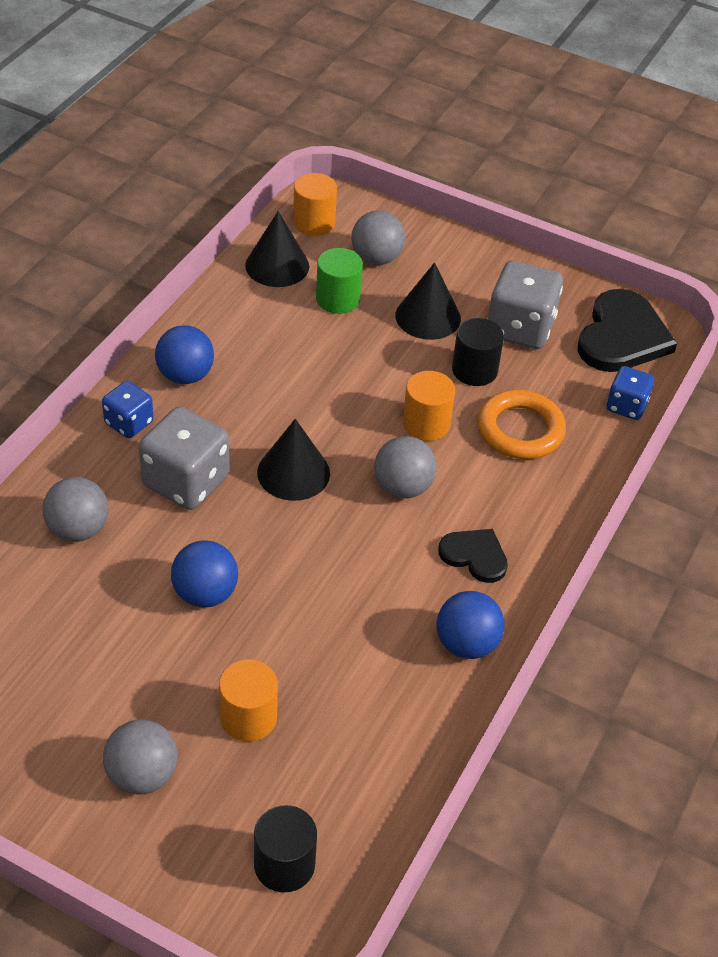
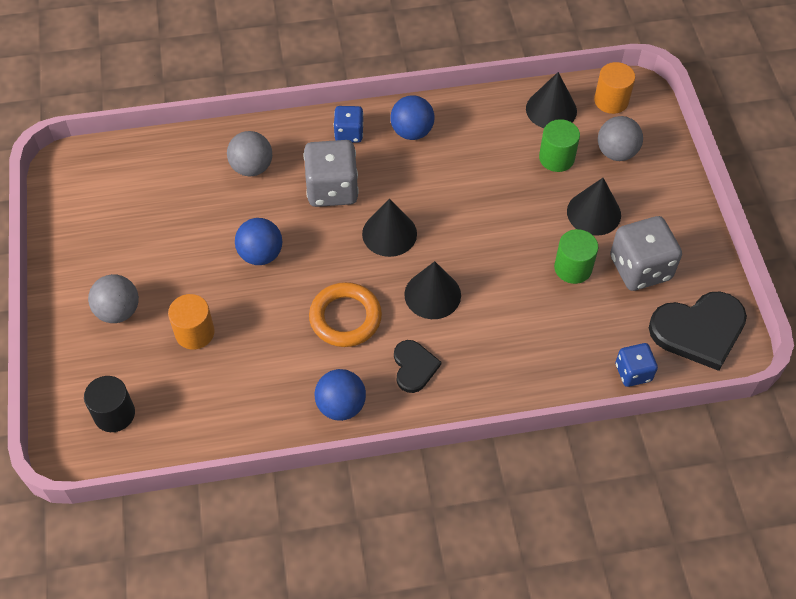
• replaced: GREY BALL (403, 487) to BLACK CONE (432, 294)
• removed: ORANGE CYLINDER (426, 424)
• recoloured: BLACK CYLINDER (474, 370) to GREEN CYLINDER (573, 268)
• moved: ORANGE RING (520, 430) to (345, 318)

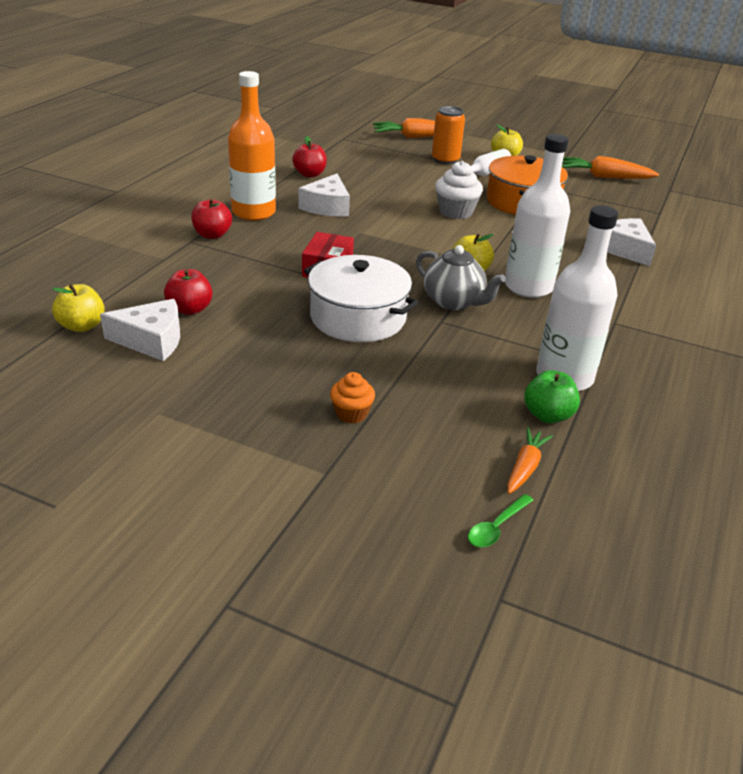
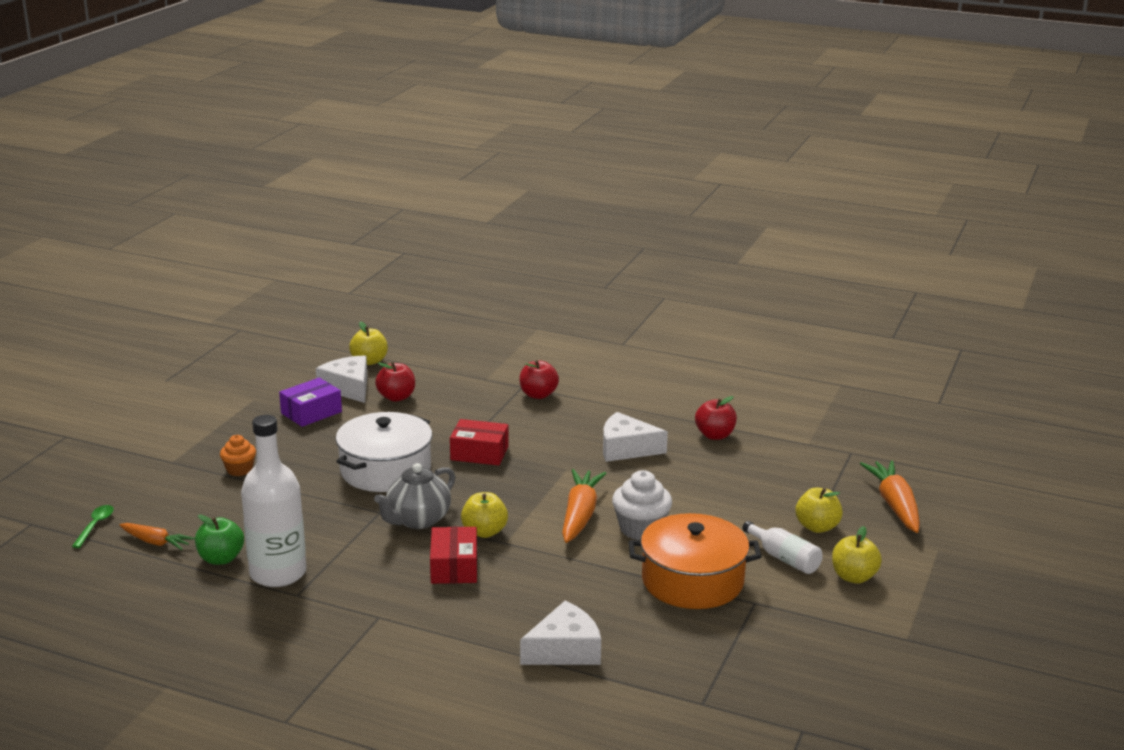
• turned: WHITE CHEESE (152, 340) = (348, 388) 150 degrees clockwise
• removed: ORANGE BOTTLE (253, 212)
• replaced: ORANGE CAN (445, 160) to YELLOW APPLE (817, 527)
• turned: GREEN SPOON (496, 527) = (95, 526) 60 degrees clockwise
• replaced: WHITE BOTTLE (528, 287) to RED BOX (454, 567)
• moved: ORANGE CARROT (604, 177) to (580, 515)
• added: PURPLE BOX (311, 412)

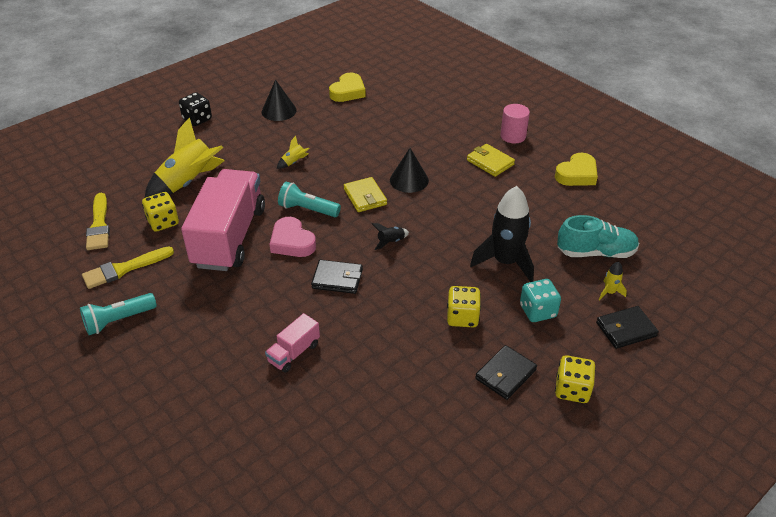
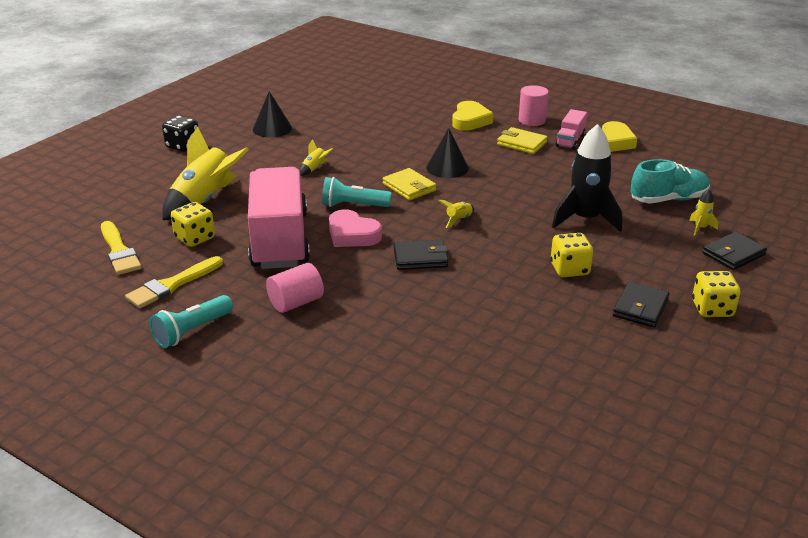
• moved: PINK TRUCK (294, 353) to (570, 141)
• moved: YELLOW HEART (348, 91) to (470, 120)
• recoloured: BLACK ROCKET (390, 242) to YELLOW ROCKET (458, 219)
• removed: TURQUOISE DICE (537, 311)
• added: PINK CYLINDER (296, 303)

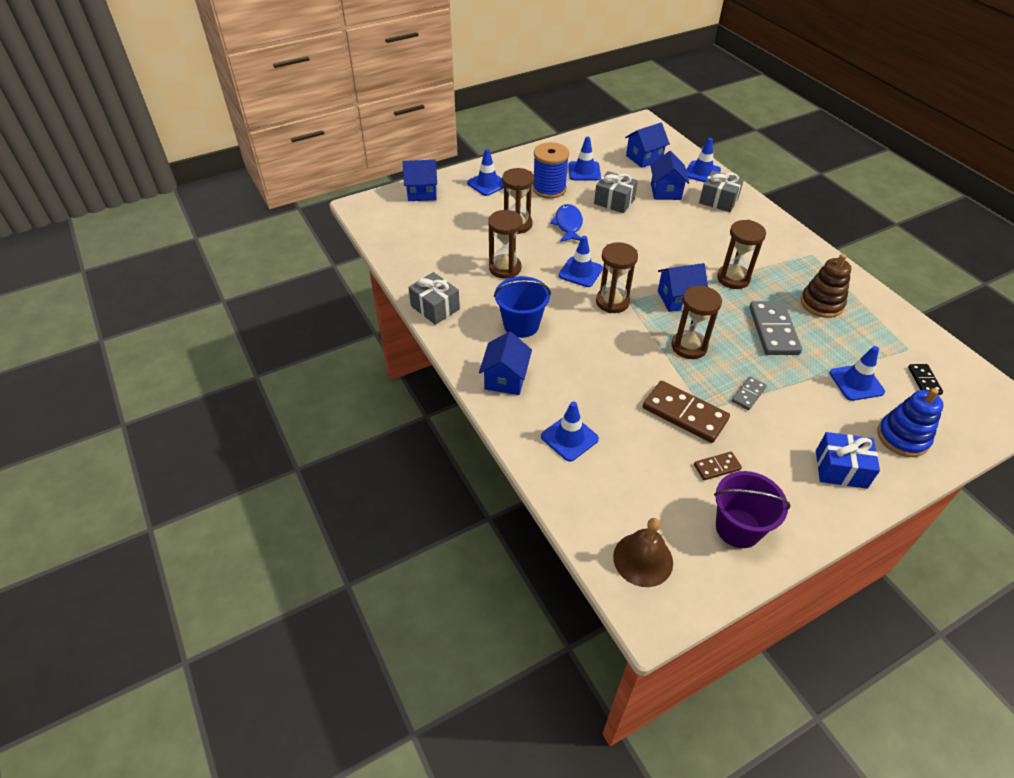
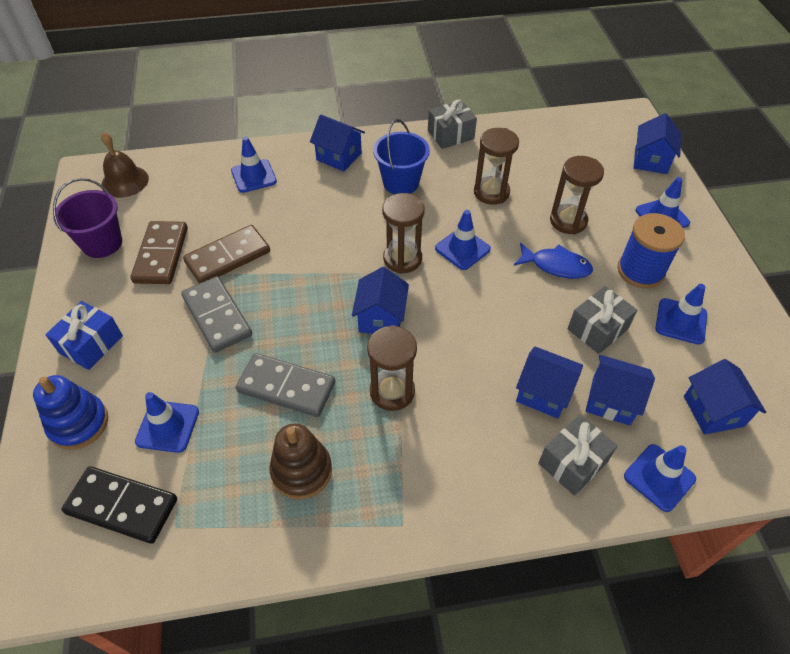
• removed: BROWN HOURGLASS (689, 346)
• resized: BROWN DOMINO (717, 467) = (161, 255) x1.94
• resized: GREY DOMINO (748, 394) = (217, 316) x1.94
• resized: BLACK DOMINO (924, 381) = (122, 506) x1.94
• added: BLUE HOUSE (543, 393)

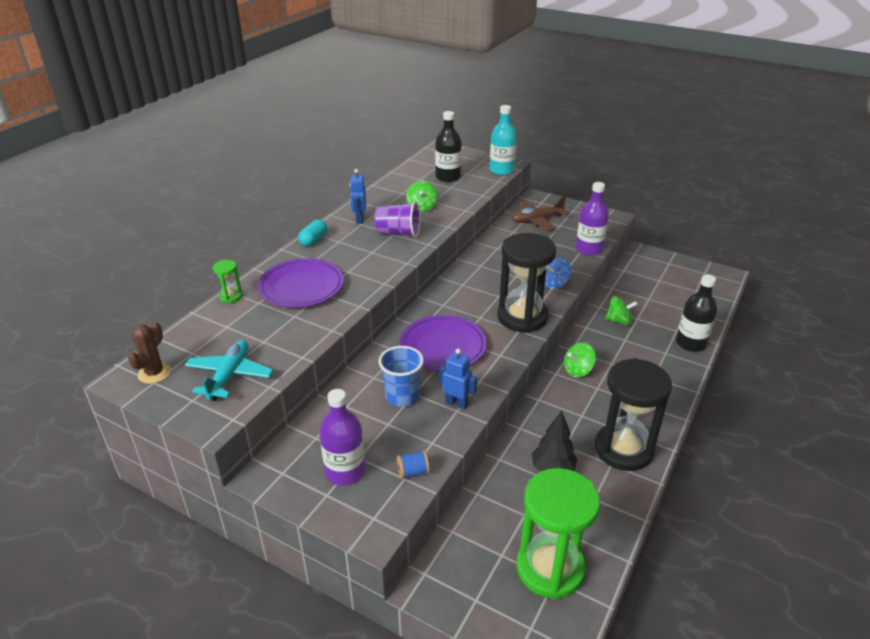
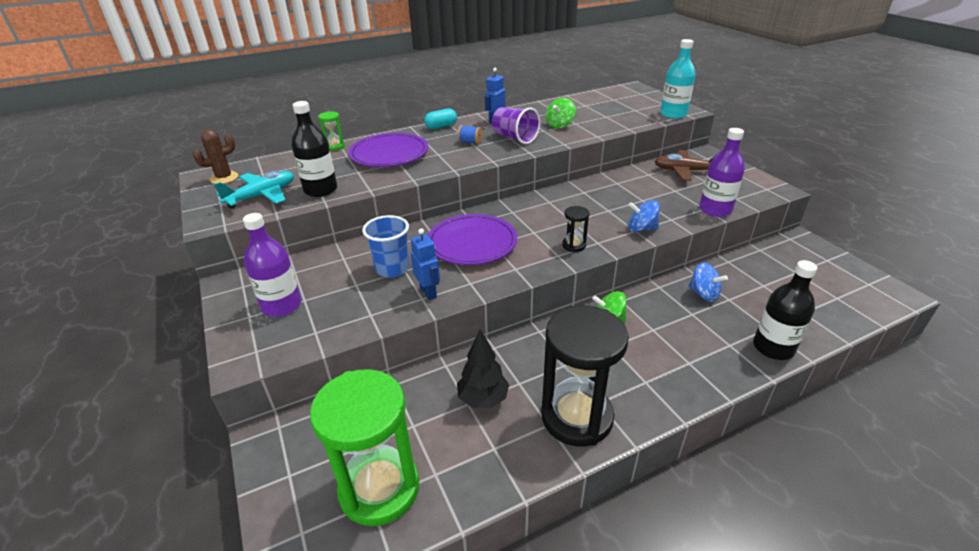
• moved: BLUE SPOOL (413, 472) to (470, 142)
• moved: BLACK BOTTLE (448, 177) to (320, 190)
• resized: BLACK HOURGLASS (522, 317) = (574, 245) x0.42
• recoloured: GREEN SPINNING TOP (619, 321) to BLUE SPINNING TOP (703, 294)

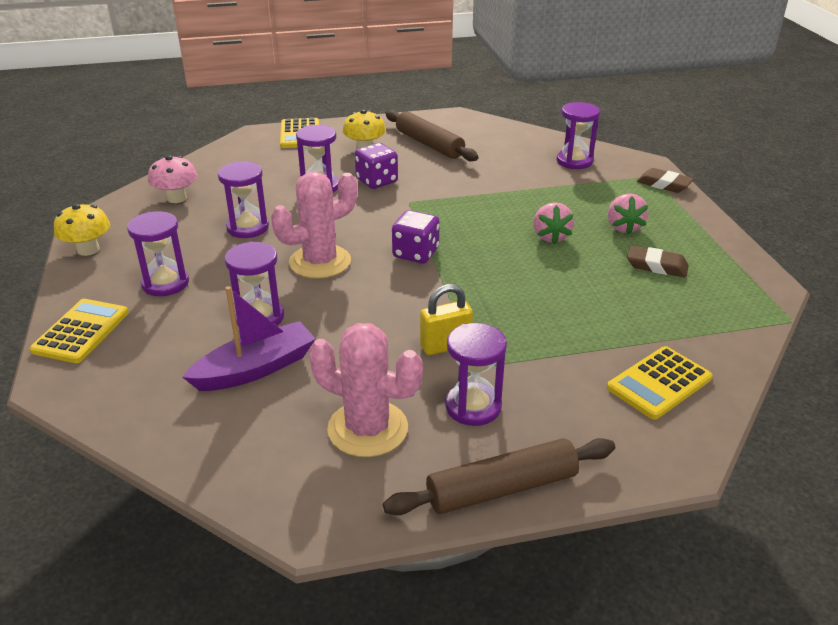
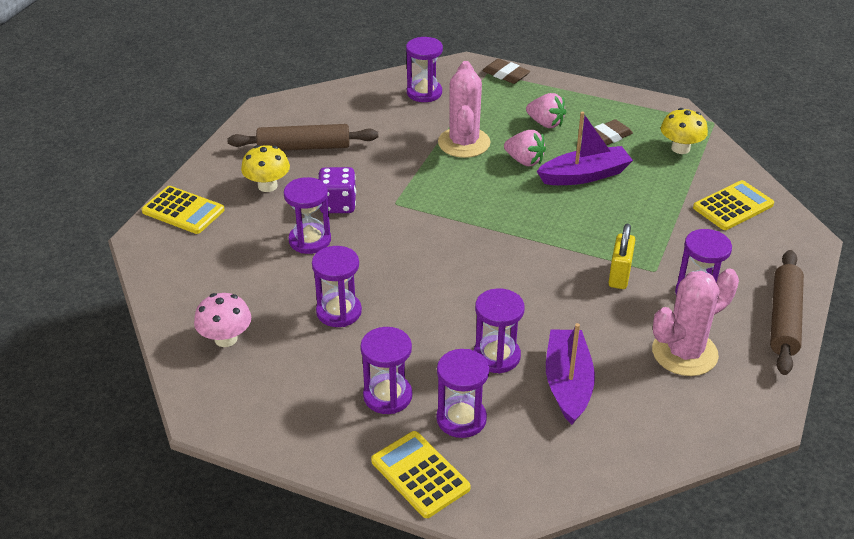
• moved: YELLOW MUSHROOM (88, 249) to (680, 148)
• moved: PINK CACTUS (320, 262) to (464, 143)
• removed: PURPLE DICE (416, 253)
• turned: YELLOW CALCULATOR (659, 383) = (733, 206) 120 degrees counterclockwise
• turned: BROWN ERASER (664, 184) = (505, 75) 60 degrees clockwise
• added: PURPLE HOURGLASS (461, 419)
• added: PURPLE BOAT (584, 175)

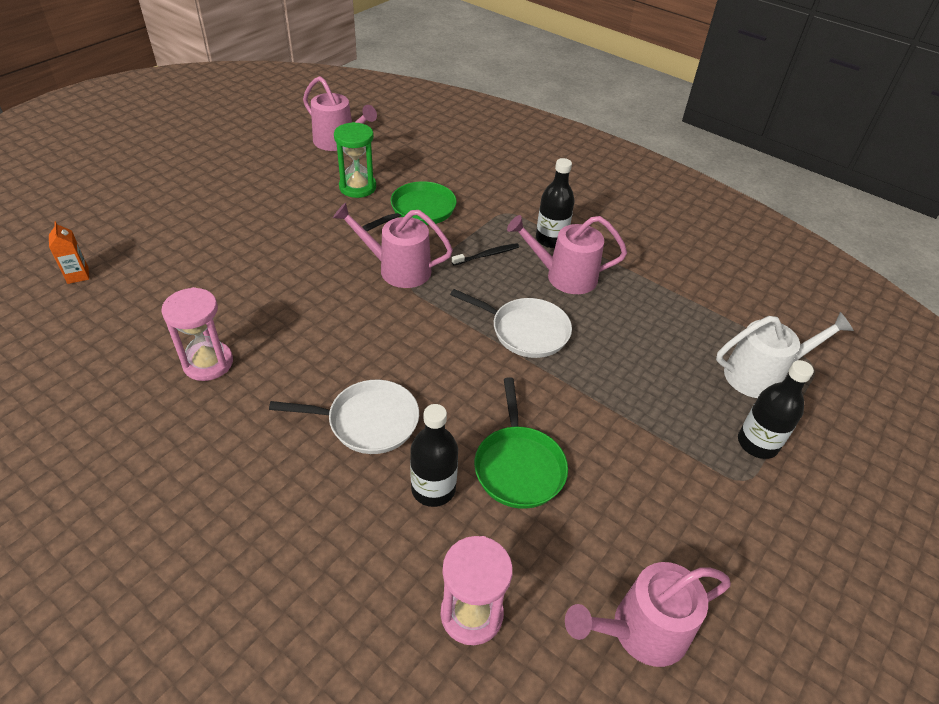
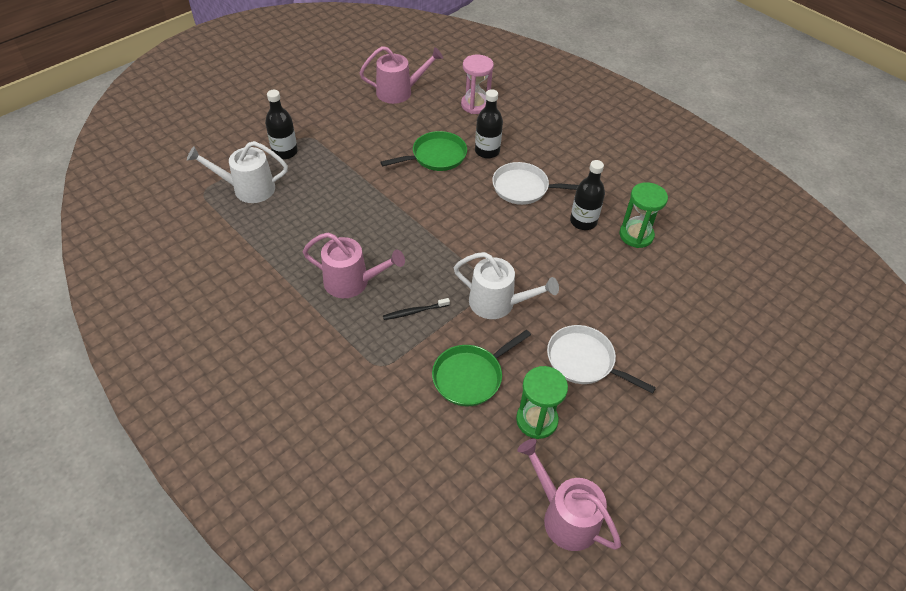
• removed: ORANGE CARTON (78, 275)
• recoloured: PINK HOURGLASS (208, 363) to GREEN HOURGLASS (636, 235)
• recoloured: PINK WATERING CAN (398, 269) to WHITE WATERING CAN (498, 303)
• moved: WHITE PAN (525, 331) to (584, 361)
• turned: GREEN PAN (518, 466) = (436, 156) 60 degrees clockwise
• moved: BLACK BOTTLE (551, 239) to (583, 221)

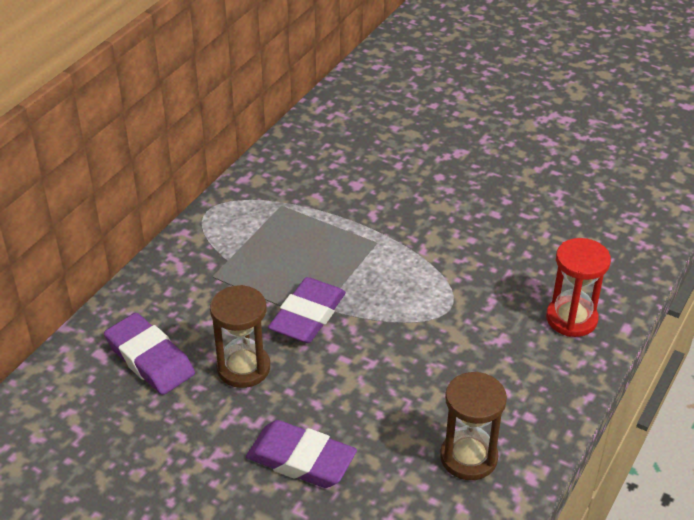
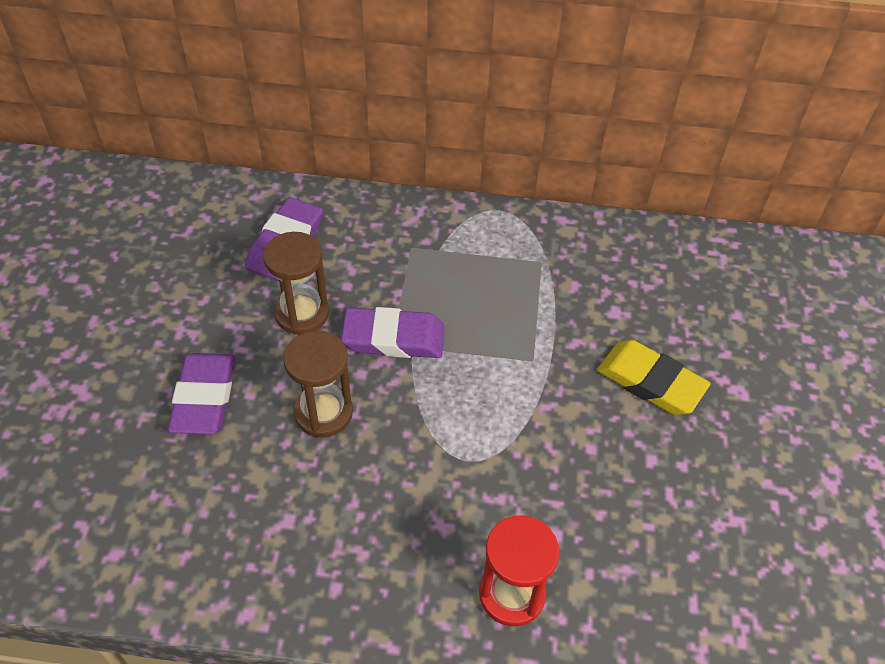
• moved: BROWN HOURGLASS (468, 457) to (323, 412)
• added: YELLOW ERASER (650, 382)

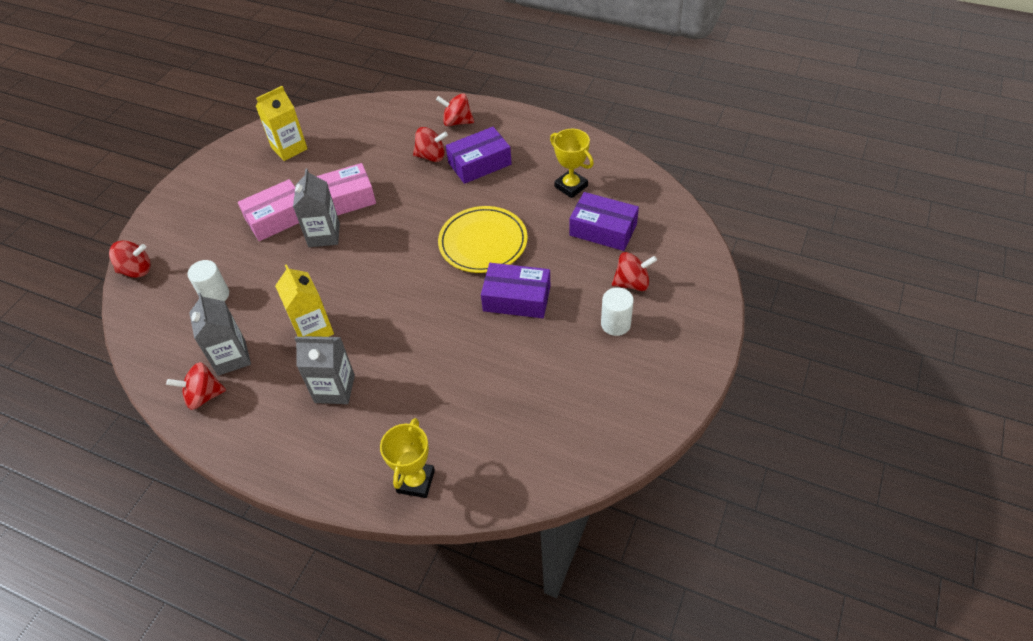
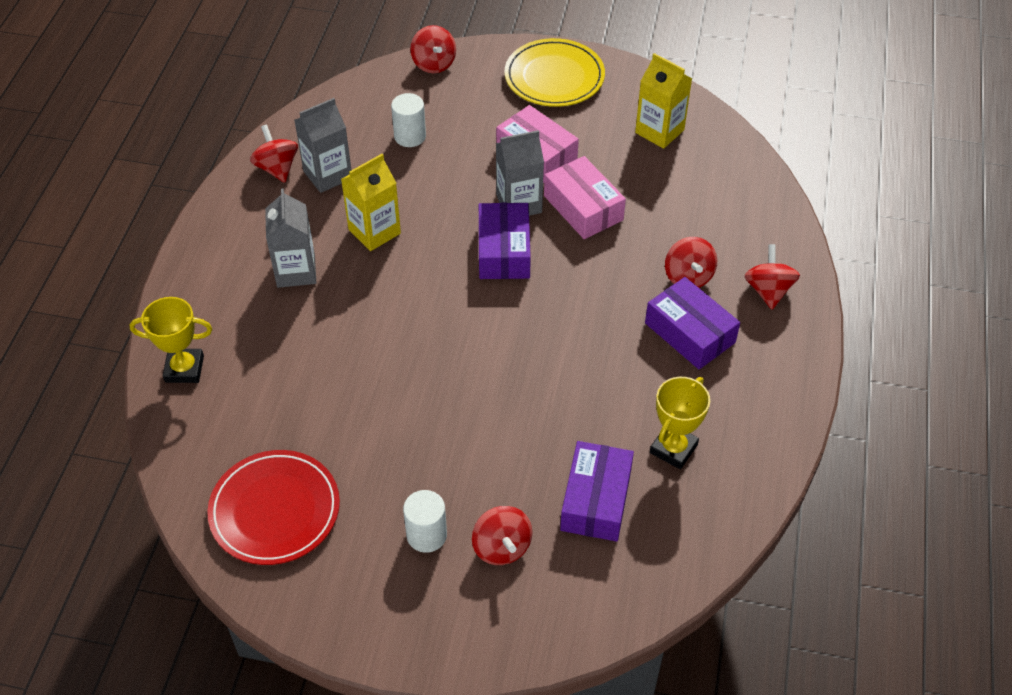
• moved: YELLOW PLATE (483, 242) to (554, 77)
• moved: PURPLE BOX (516, 298) to (504, 251)
• added: RED PLATE (275, 510)

